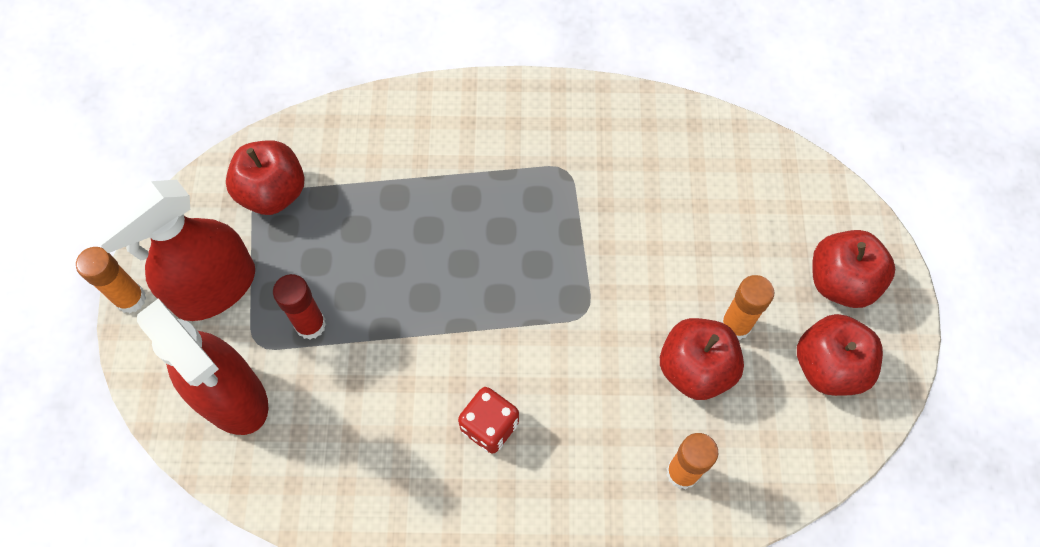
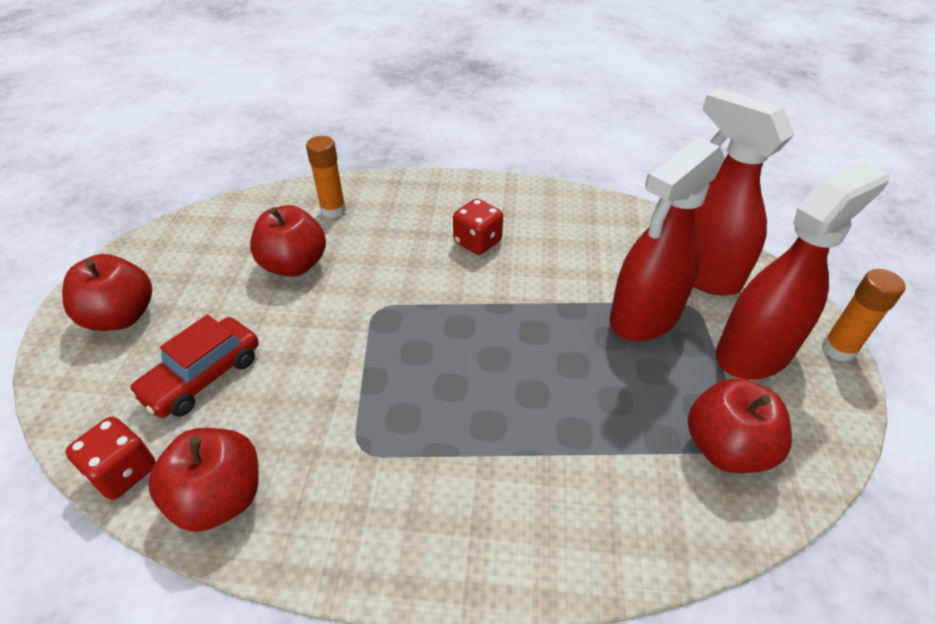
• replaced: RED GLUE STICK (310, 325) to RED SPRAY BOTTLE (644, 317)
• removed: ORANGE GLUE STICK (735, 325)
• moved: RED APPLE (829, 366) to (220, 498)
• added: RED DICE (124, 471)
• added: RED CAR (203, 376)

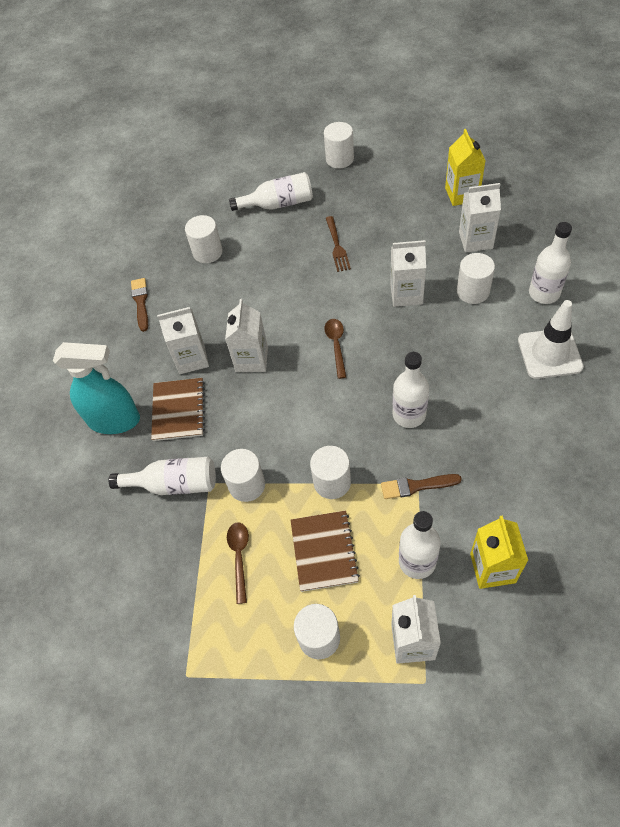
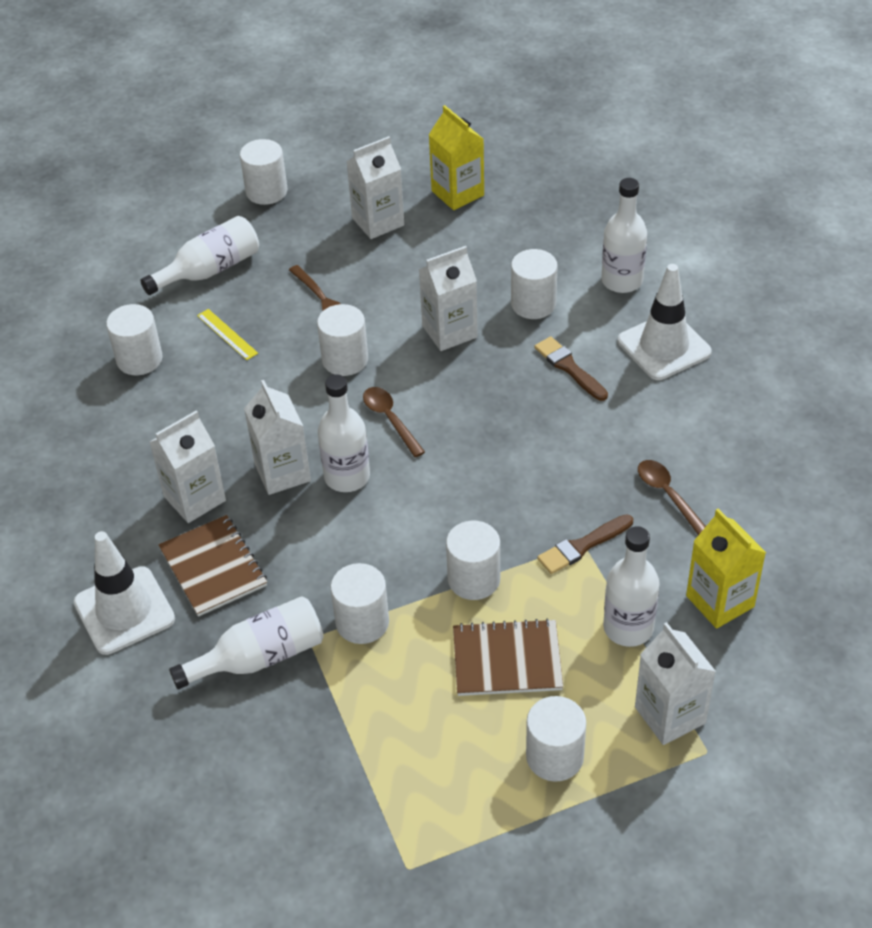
• replaced: TURQUOISE SPRAY BOTTLE (114, 420) to WHITE TRAFFIC CONE (124, 611)
• moved: BROWN BRUSH (141, 302) to (569, 368)
• moved: BROWN SPOON (239, 557) to (667, 495)
• turned: BROWN NOTEBOOK (324, 551) = (507, 660) 60 degrees counterclockwise
• moved: WHITE BOTTLE (409, 414) to (347, 477)
• moved: WHITE CARTON (475, 240) to (378, 222)
• added: YELLOW RULER (227, 334)
• added: WHITE CYLINDER (345, 360)

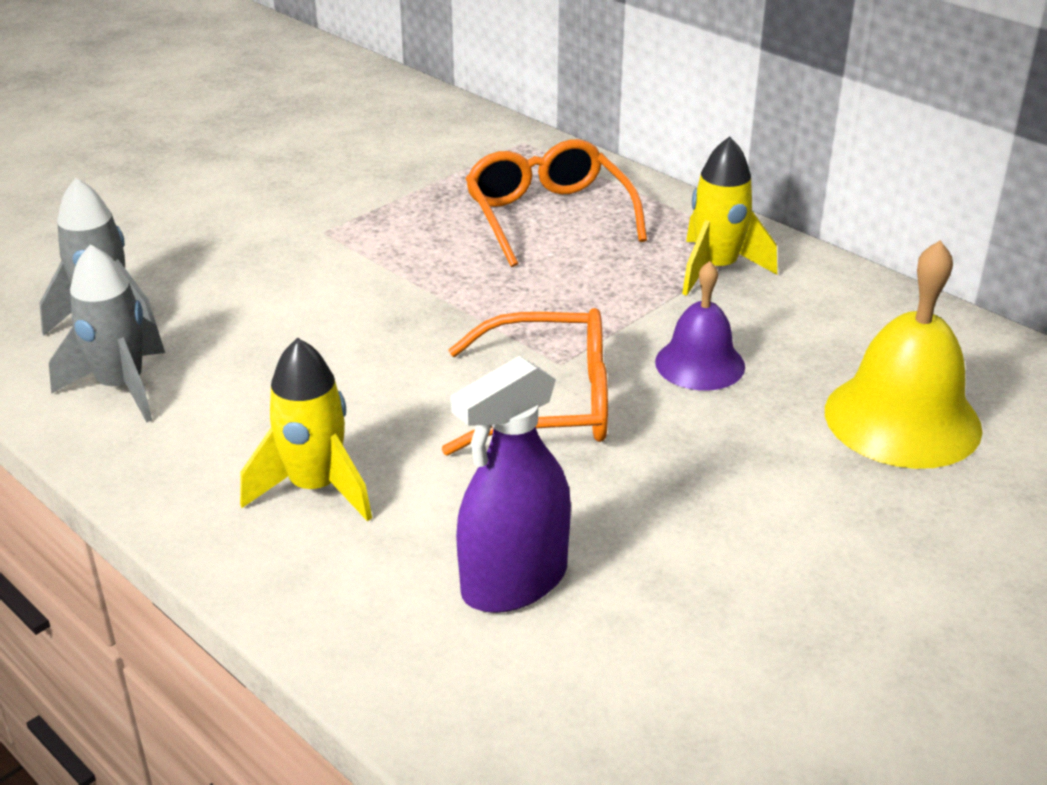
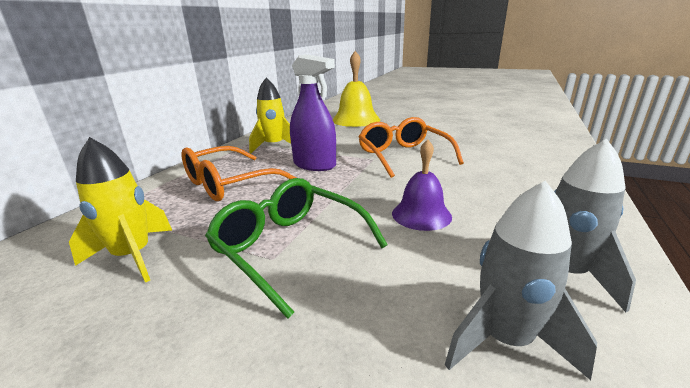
• moved: YELLOW ROCKET (315, 488) to (133, 256)
• moved: PURPLE SPRAY BOTTLE (514, 581) to (314, 165)
• moved: PURPLE BELL (700, 364) to (421, 214)
• added: GREEN GLASSES (290, 247)

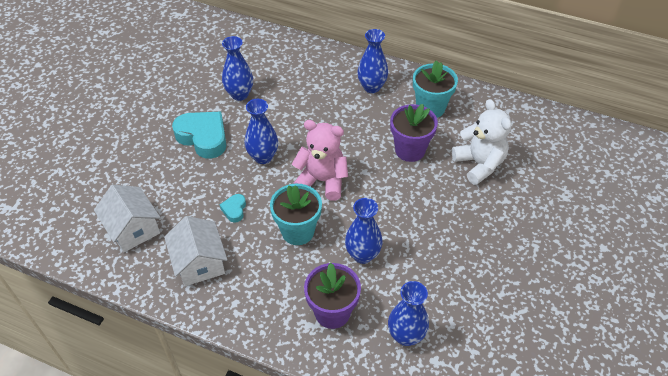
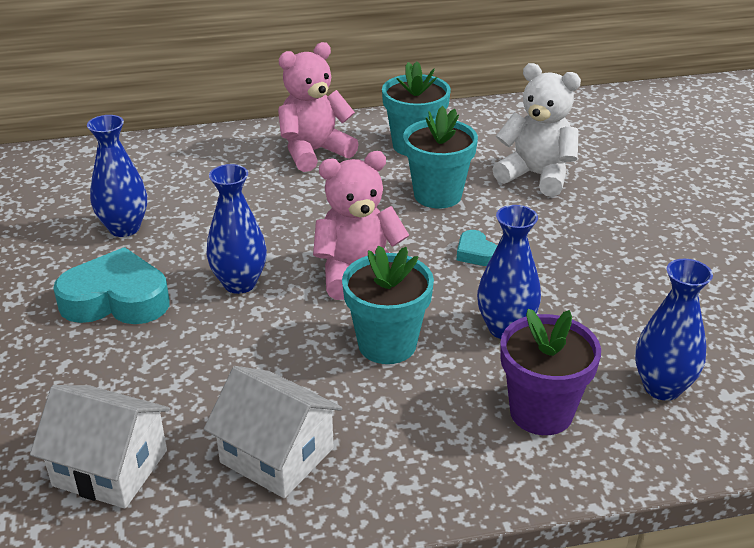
• moved: TURQUOISE HEART (234, 210) to (475, 253)
• replaced: BLUE VASE (371, 87) to PINK TEDDY BEAR (314, 152)
• recoloured: PURPLE FLOWER POT (410, 150) to TURQUOISE FLOWER POT (437, 195)

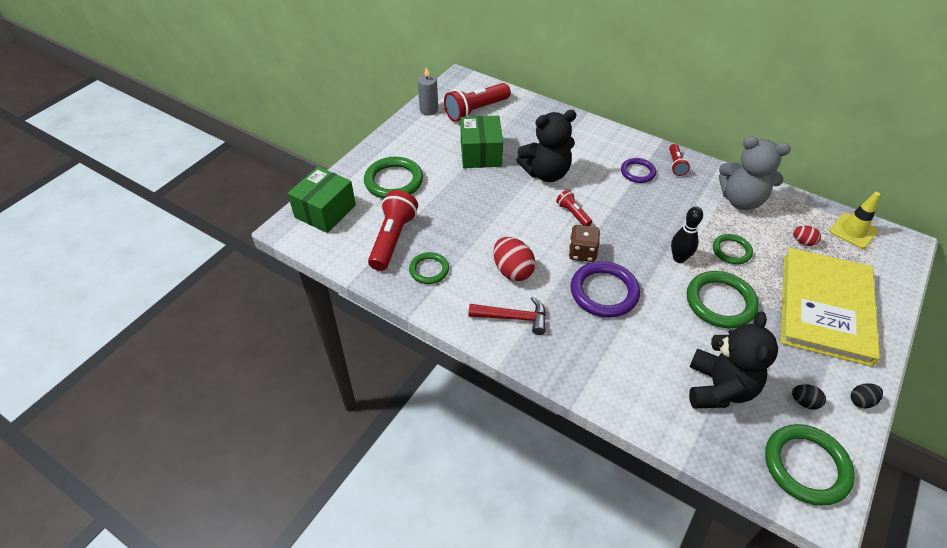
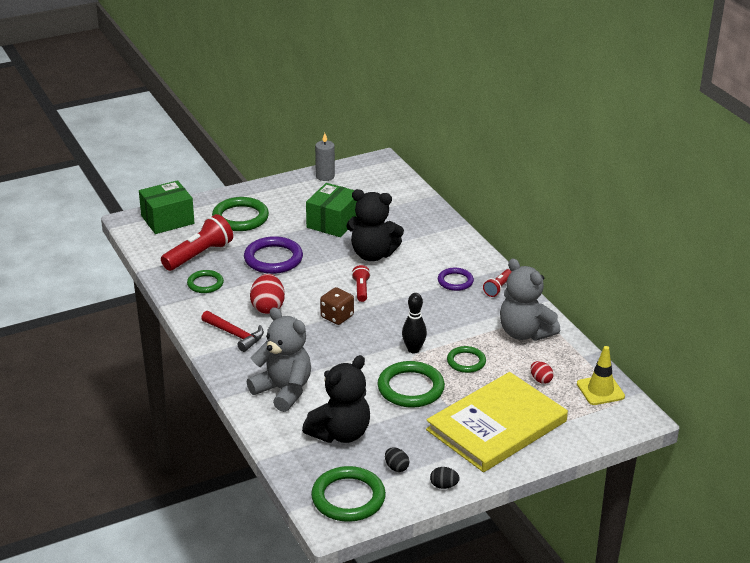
• removed: RED FLASHLIGHT (476, 110)
• moved: PURPLE RING (604, 292) to (273, 259)
• added: GREY TEDDY BEAR (283, 391)

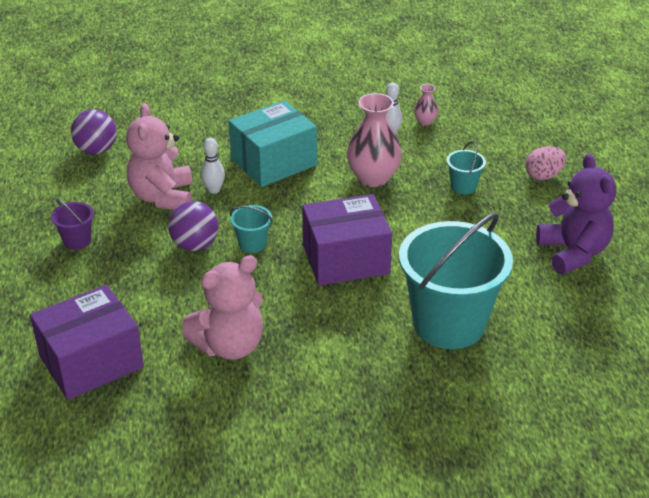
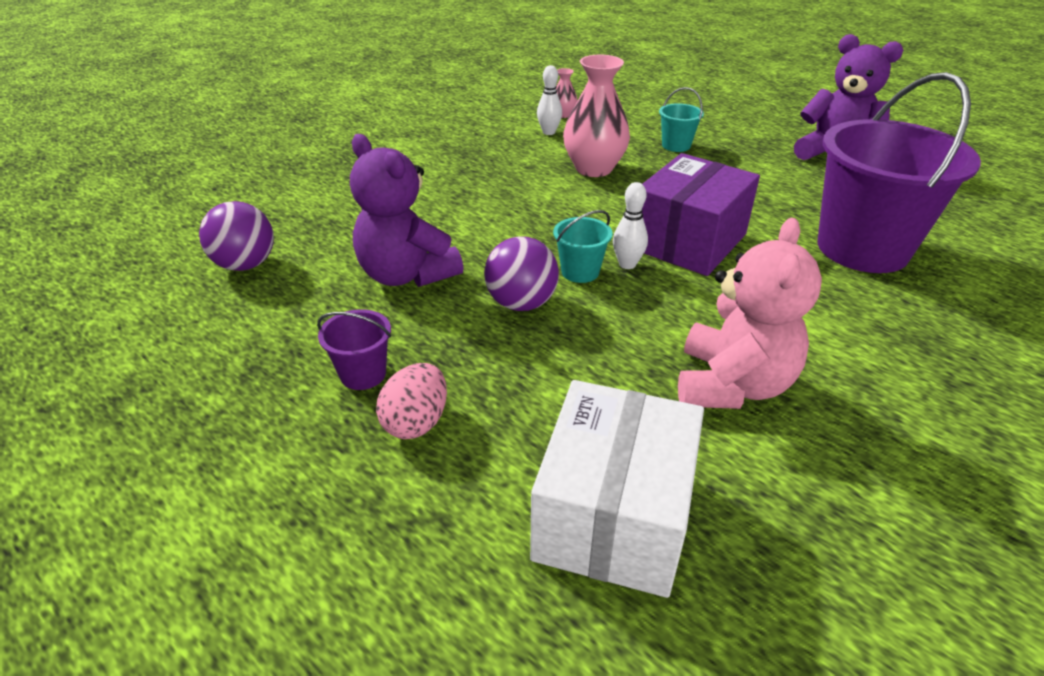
• recoloured: PURPLE BOX (91, 361) to WHITE BOX (613, 516)
• recoloured: PINK TEDDY BEAR (162, 197) to PURPLE TEDDY BEAR (406, 275)
• moved: WHITE BOWLING PIN (214, 190) to (627, 264)
• removed: TURQUOISE BOX (273, 162)
• recoloured: TURQUOISE BUCKET (449, 324) to PURPLE BUCKET (862, 248)
• moved: PINK EGG (543, 176) to (416, 422)

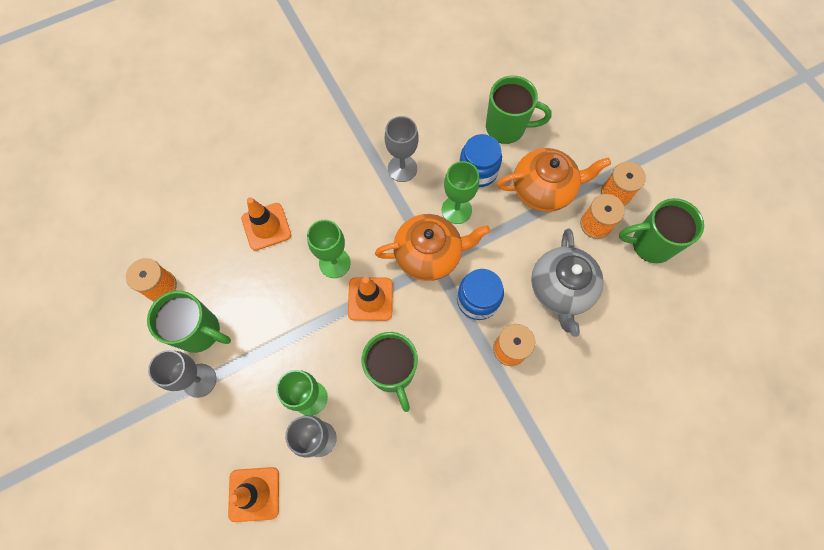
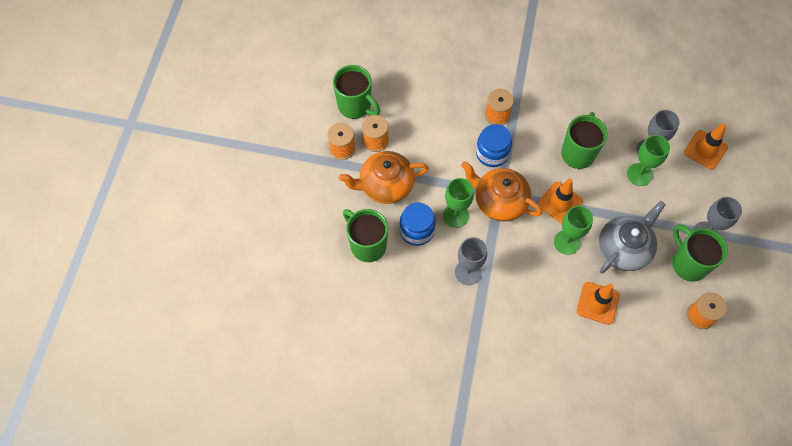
• turned: ORANGE TEAPOT (543, 189) = (385, 185) 45 degrees counterclockwise
• moved: GREY TEAPOT (561, 289) to (623, 249)

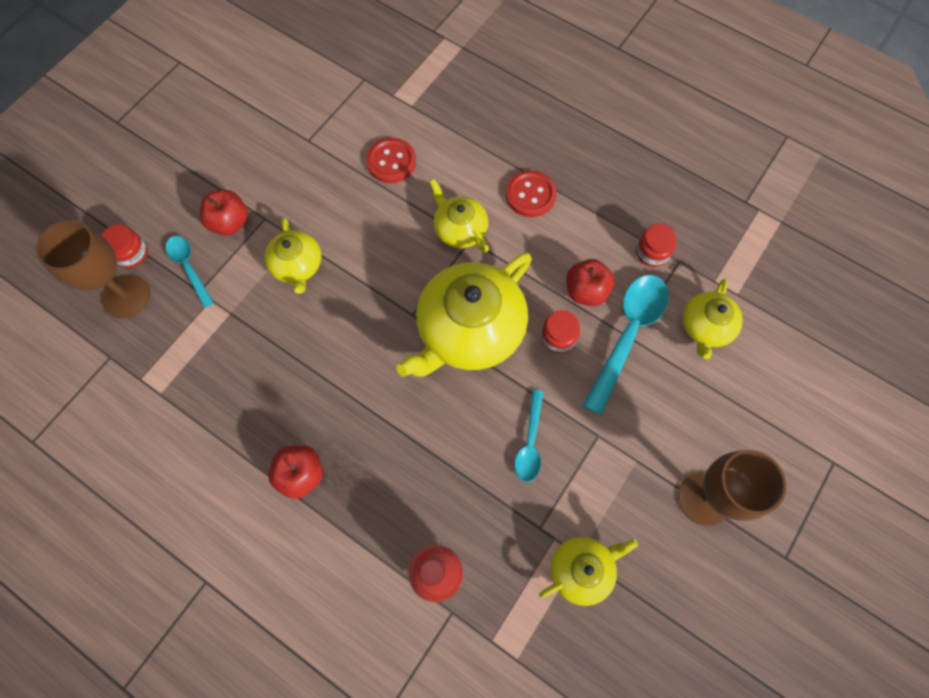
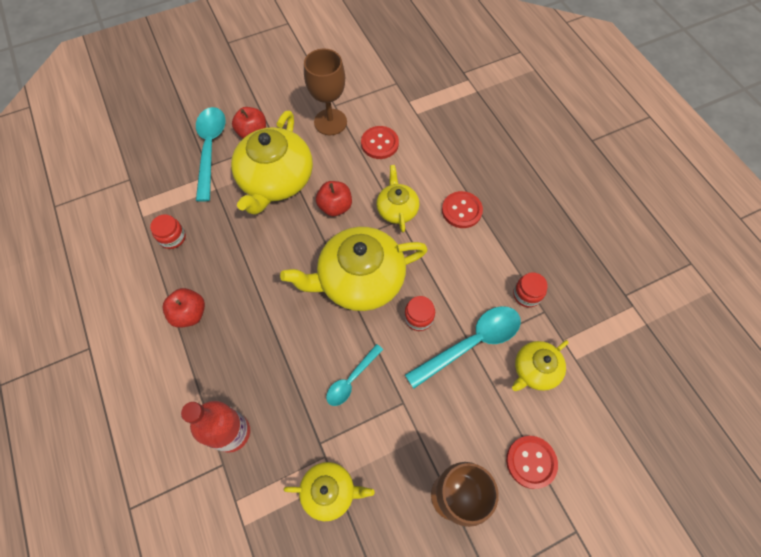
• moved: BROWN GOBLET (126, 296) to (330, 122)
• moved: RED JAR (131, 253) to (172, 237)
• resized: TURQUOISE SPOON (189, 267) = (210, 148) x1.75
• resized: YELLOW TEAPOT (297, 266) = (276, 180) x1.89
• moved: RED APPLE (586, 291) to (335, 207)
• added: RED BUTTON (531, 462)

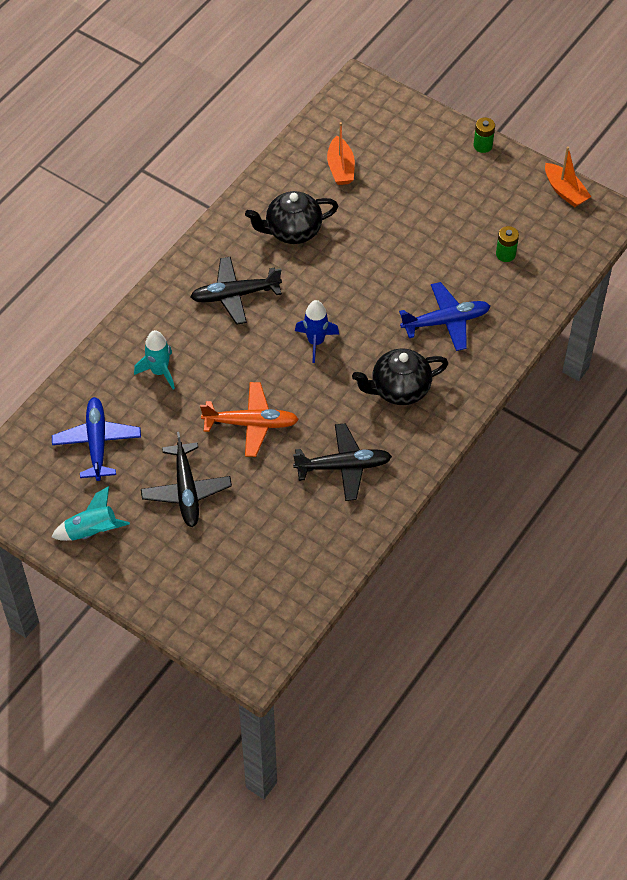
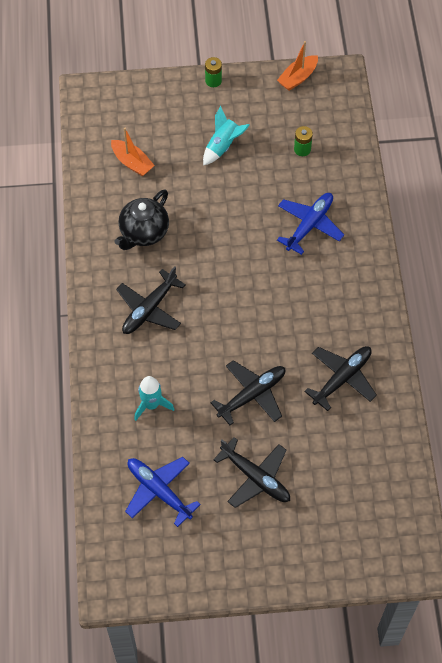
• moved: TURQUOISE ROCKET (92, 531) to (223, 146)
• recoloured: ORANGE PLANE (251, 424) to BLACK PLANE (252, 395)
• removed: BLUE ROCKET (315, 342)
• removed: BLACK TEAPOT (399, 389)
• turned: ORANGE BOAT (565, 191) = (298, 78) 120 degrees clockwise

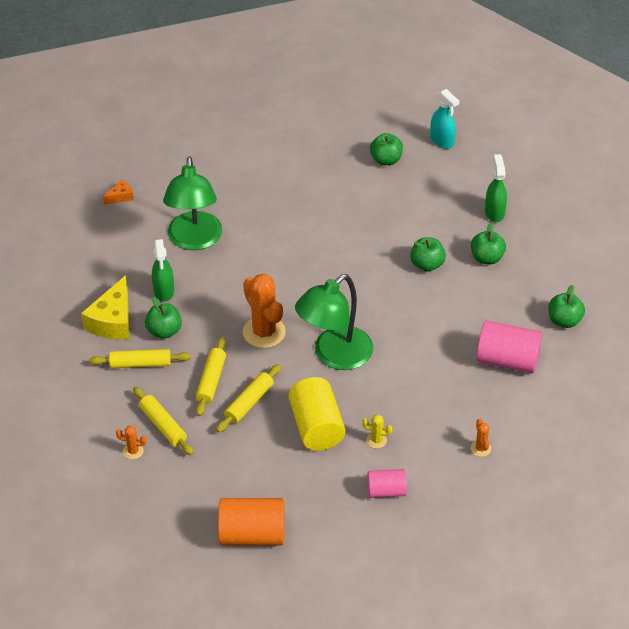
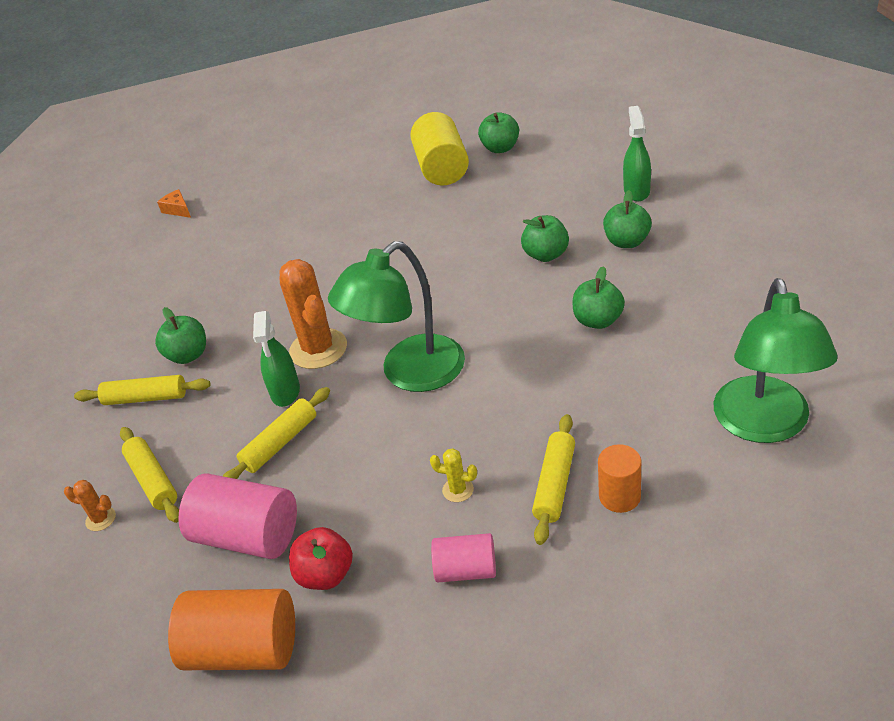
• removed: YELLOW CHEESE (113, 321)
• turned: ORANGE CHEESE (121, 197) = (178, 209) 105 degrees counterclockwise
• moved: GREEN SPRAY BOTTLE (164, 291) to (285, 392)
• moved: GREEN LAMP (194, 240) to (764, 425)
• moved: YELLOW ROLLING PIN (211, 381) to (555, 484)
• moved: YELLOW CYLINDER (316, 427) to (442, 168)
• removed: TURQUOISE SPRAY BOTTLE (442, 141)
• replaced: ORANGE CACTUS (480, 448) to ORANGE CYLINDER (619, 496)
• moved: PINK CYLINDER (507, 360) to (248, 536)
• moved: GREEN APPLE (564, 321) to (598, 320)
• added: RED APPLE (326, 574)

